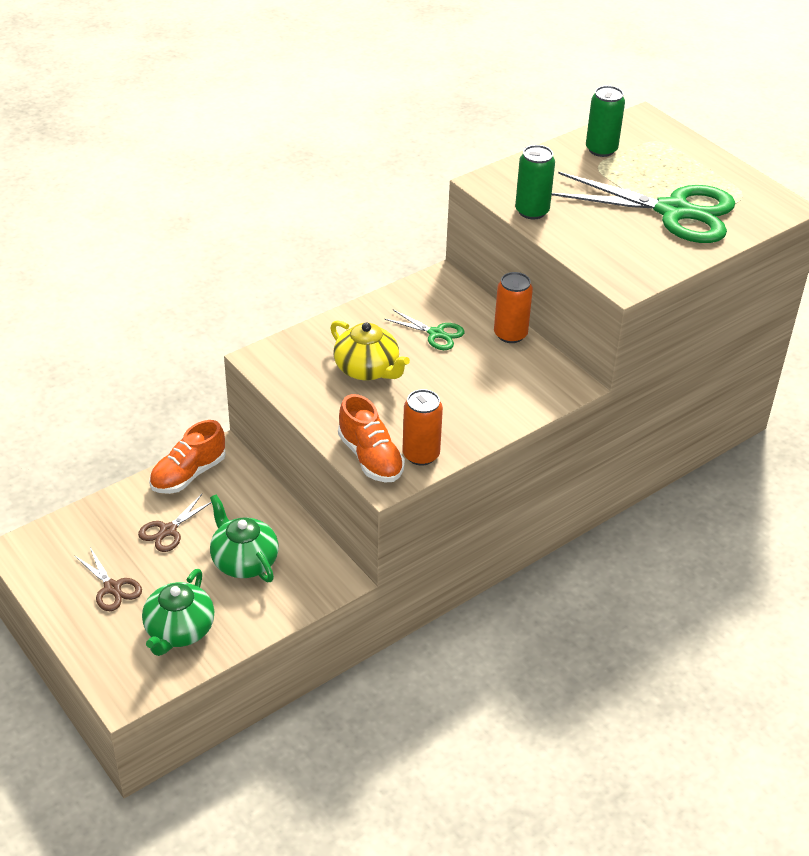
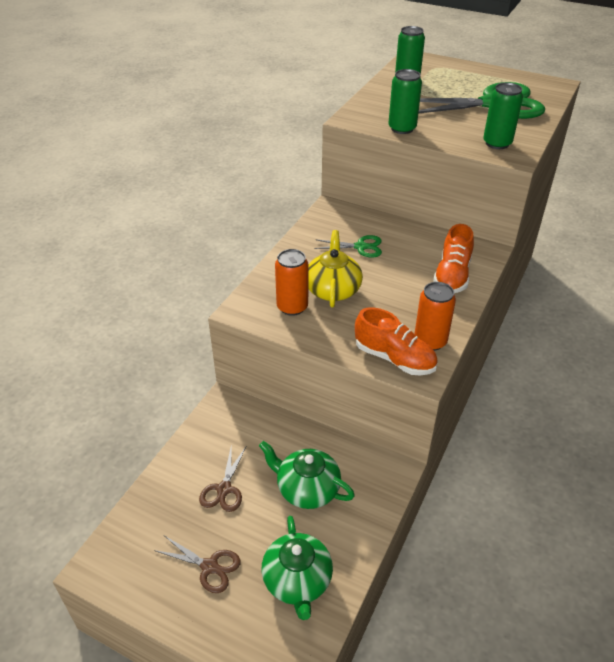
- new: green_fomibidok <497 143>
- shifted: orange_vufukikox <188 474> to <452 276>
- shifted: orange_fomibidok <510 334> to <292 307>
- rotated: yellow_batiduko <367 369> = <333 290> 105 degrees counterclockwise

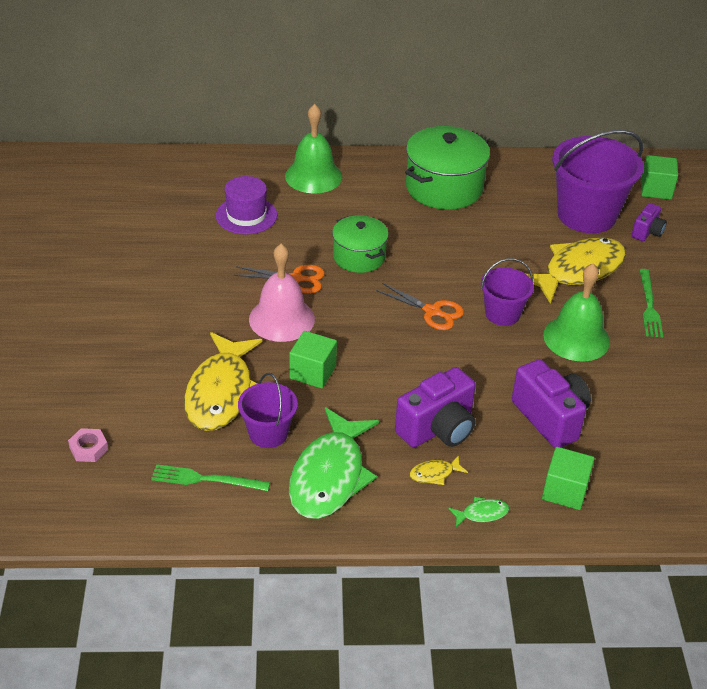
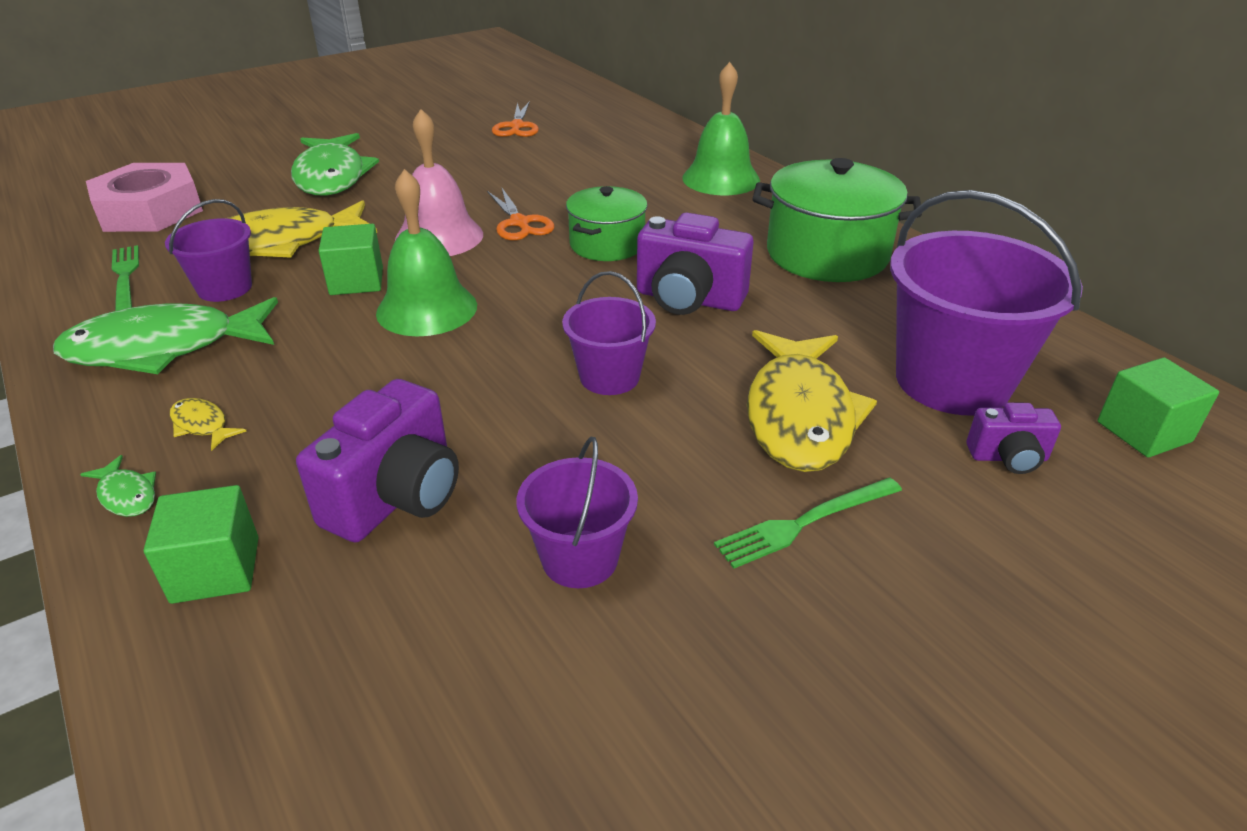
- gone: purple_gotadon <246 215>
- new: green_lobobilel <331 176>
- new: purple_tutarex <580 558>
- shifted: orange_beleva <432 311> to <516 126>
- shifted: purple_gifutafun <438 429> to <688 299>
- shifted: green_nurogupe <576 338> to <427 309>
- rotated: yellow_lobobilel <578 271> = <800 415> 75 degrees clockwise
- scaled: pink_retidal <88 448> = <150 210> x2.43

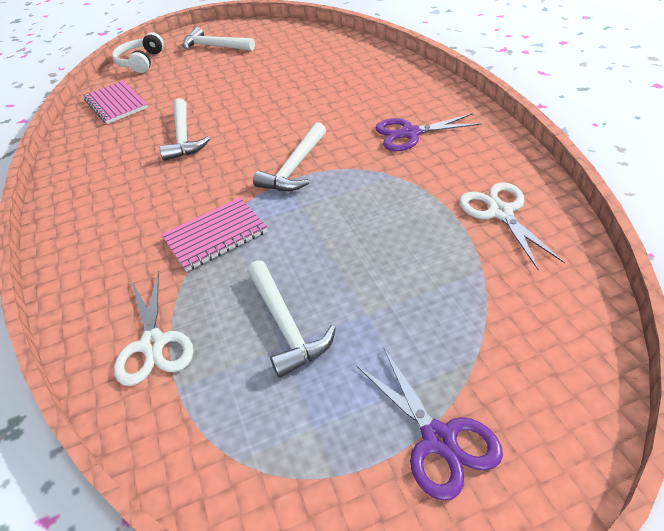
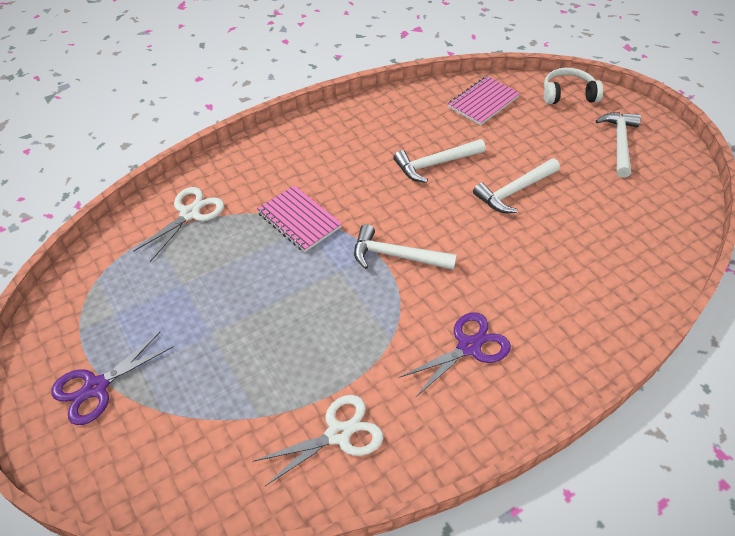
- shifted: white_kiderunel <285 325> to <515 191>
- rotated: white_beleva <153 344> = <190 213> 150 degrees clockwise
- rotated: purple_beleva <410 134> = <469 346> 75 degrees clockwise

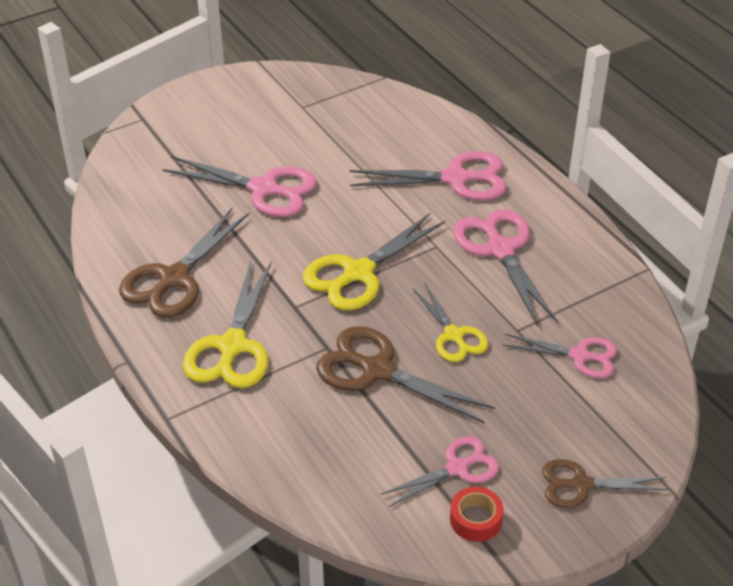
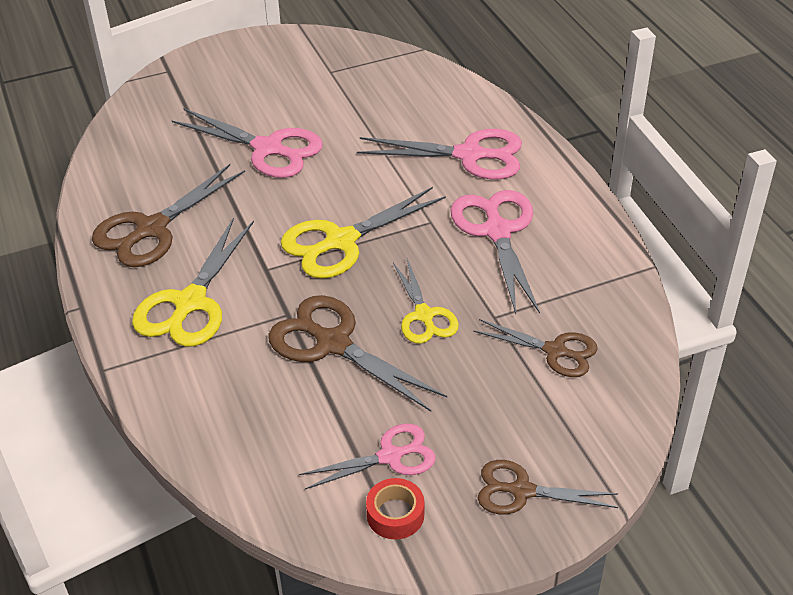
- repainted: pink_beleva <580 356> to brown_beleva <555 351>

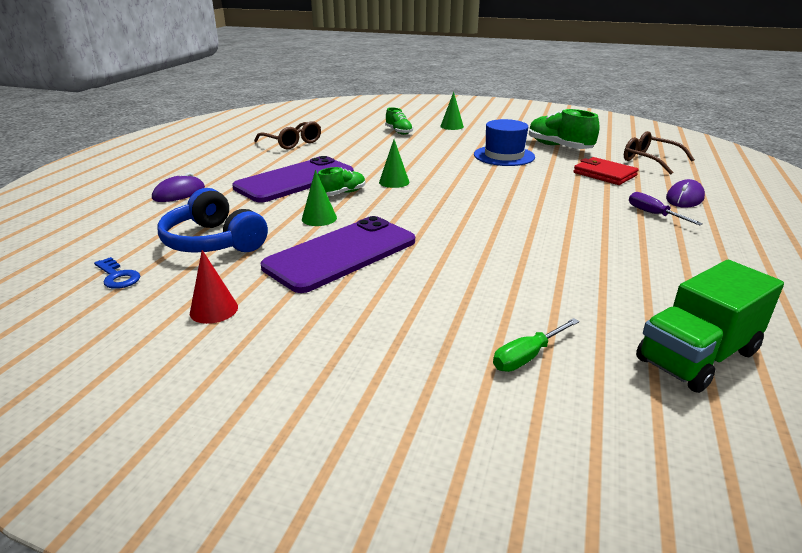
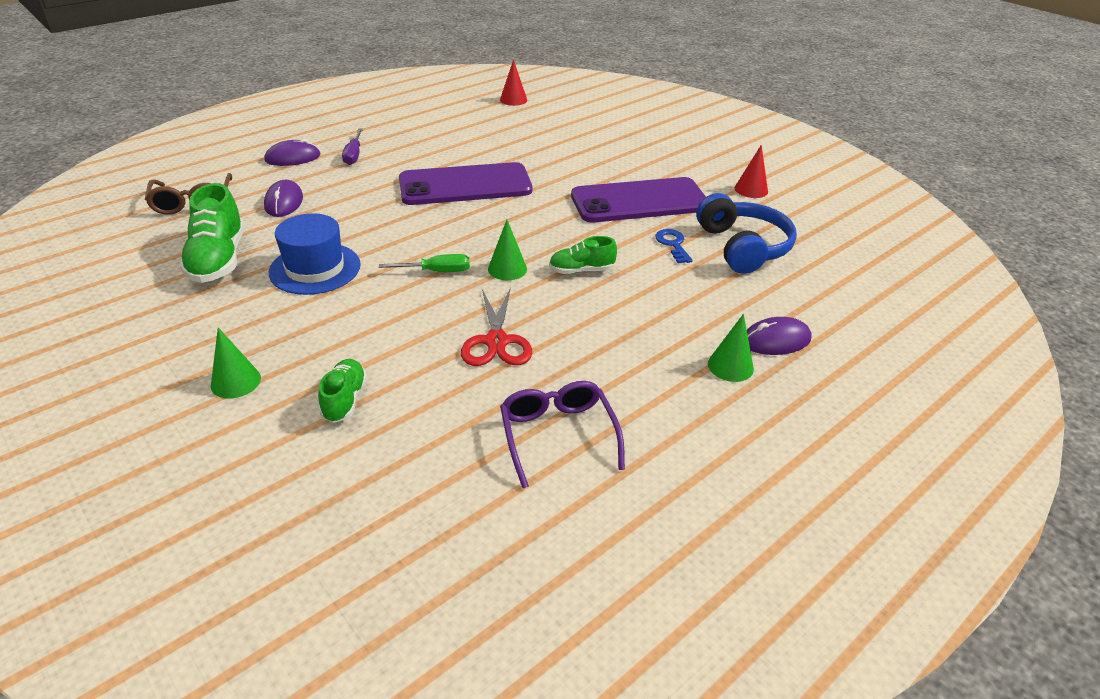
- new: red_beleva <496 341>
- shifted: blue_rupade <117 277> to <673 244>
- shifted: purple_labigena <295 180> to <465 185>
- shifted: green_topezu <319 218> to <730 366>
- shifted: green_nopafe <527 357> to <437 271>
- swapped: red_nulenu <604 174> to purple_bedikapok <284 202>
- swapped: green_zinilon <697 356> to red_topezu <513 100>
- repainted: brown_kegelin <292 143> to purple_kegelin <557 435>

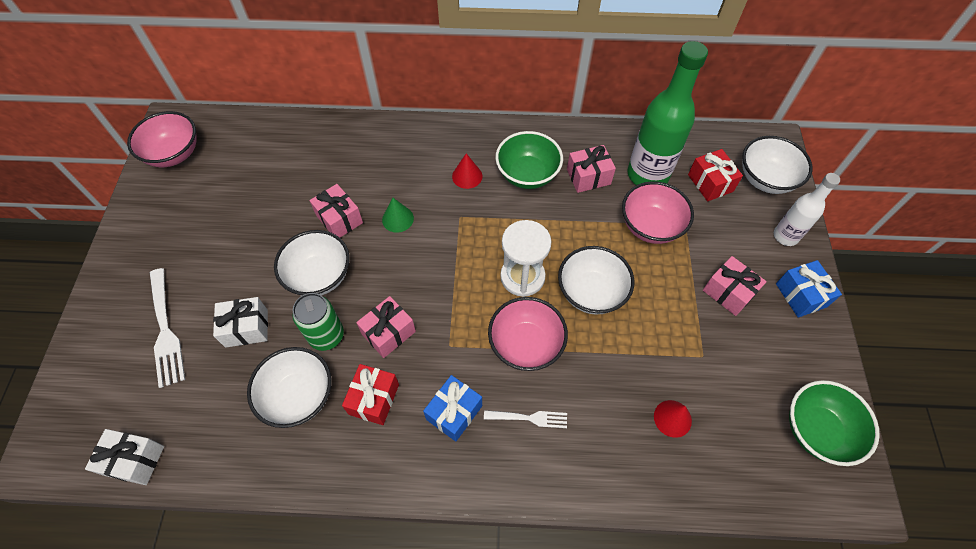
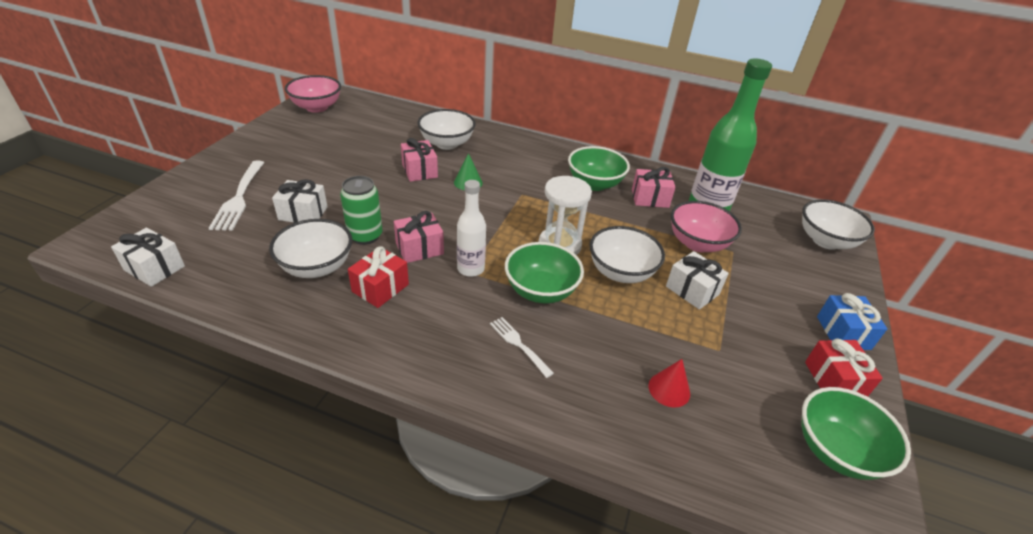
- gone: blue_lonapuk <454 412>
- gone: red_topezu <467 176>
- gone: pink_lonapuk <728 292>
- new: white_lonapuk <692 290>
- shifted: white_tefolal <319 276> to <447 144>
- shifted: red_lonapuk <710 183> to <834 380>
- shifted: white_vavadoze <785 236> to <470 269>
- repainted: pink_tefolal <526 345> to green_tefolal <541 291>
- rotated: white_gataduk <529 418> = <519 344> 150 degrees counterclockwise

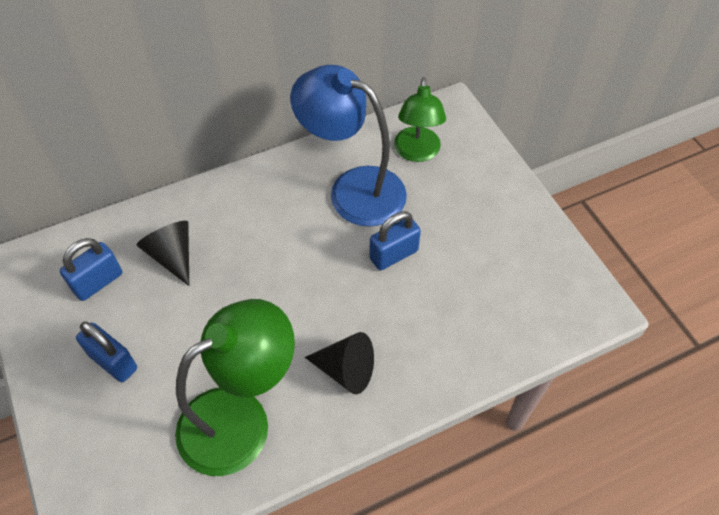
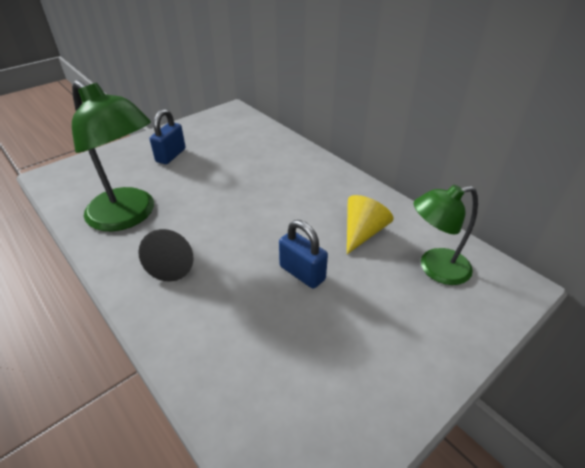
- gone: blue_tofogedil <98 282>
- gone: black_topezu <172 256>
- swapped: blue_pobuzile <353 189> to yellow_topezu <363 232>

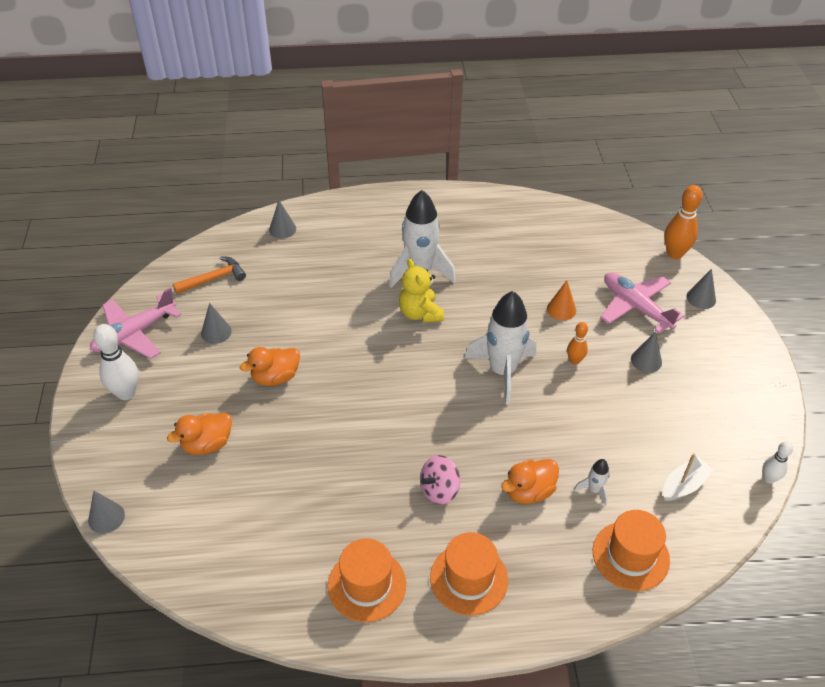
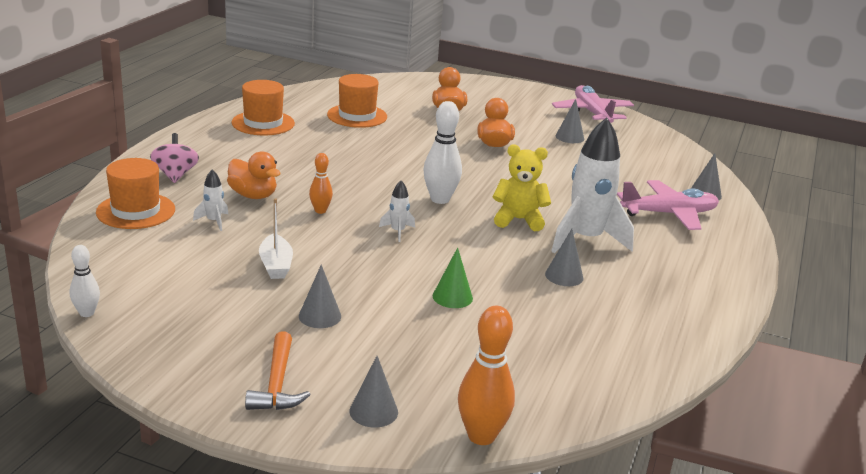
- shifted: grey_topezu <106 517> to <564 276>
- shifted: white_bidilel <126 393> to <440 199>
- shifted: orange_kiderunel <213 279> to <277 383>
- shifted: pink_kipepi <439 490> to <175 175>
- shifted: orange_gotadon <469 578> to <357 116>
- shifted: orange_bidilel <574 360> to <320 211>
- shifted: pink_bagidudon <635 307> to <668 214>
- shifted: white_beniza <684 485> to <276 265>
- repainted: orange_topezu <561 309> to green_topezu <452 297>
- rotated: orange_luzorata <529 491> = <253 195> 135 degrees clockwise
- scaled: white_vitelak <502 371> = <397 231> x0.43

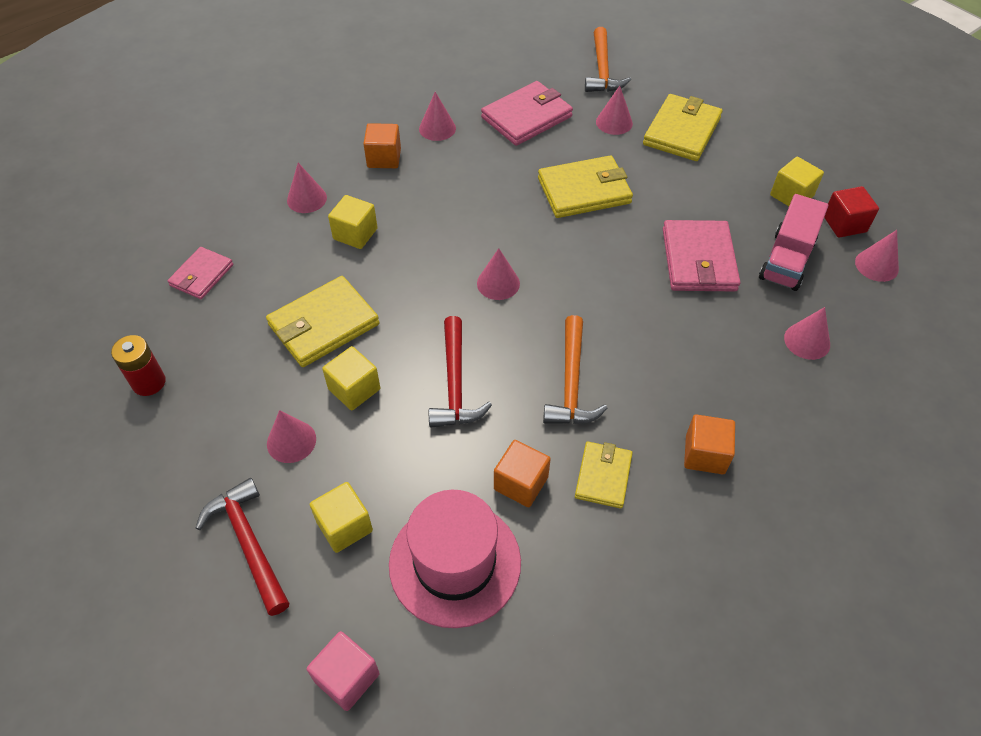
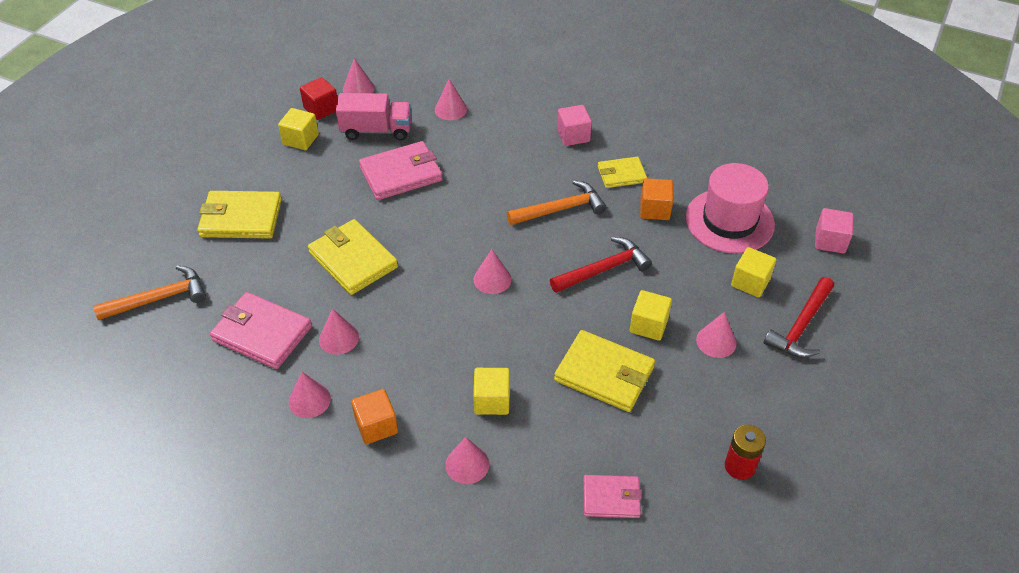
- shifted: pink_topezu <614 122> to <339 338>
- repainted: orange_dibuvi <705 454> to pink_dibuvi <573 135>

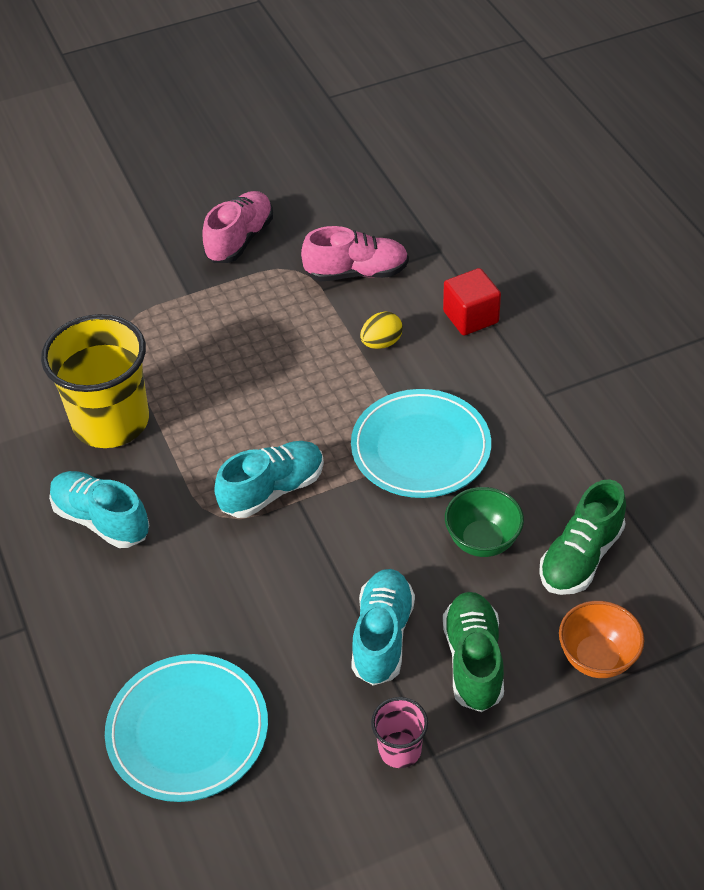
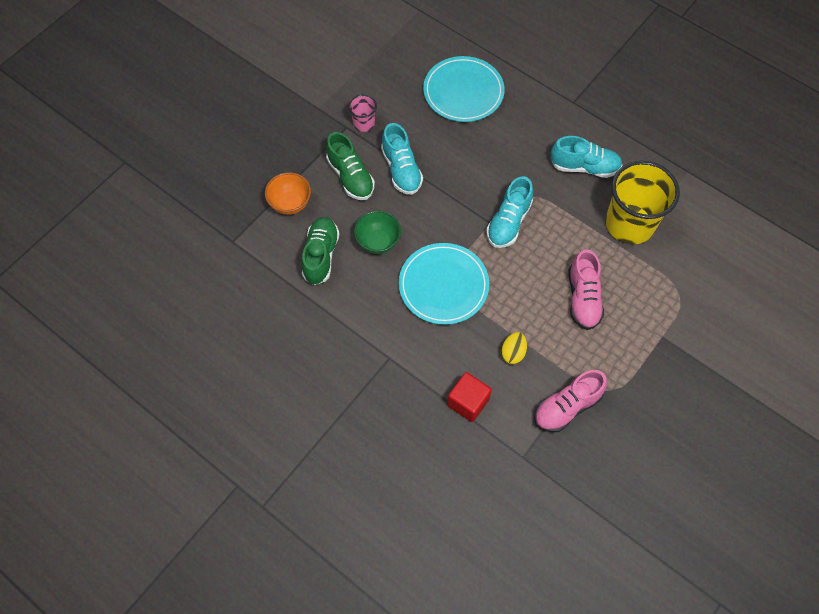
- shifted: pink_vufukikox <240 239> to <583 298>

